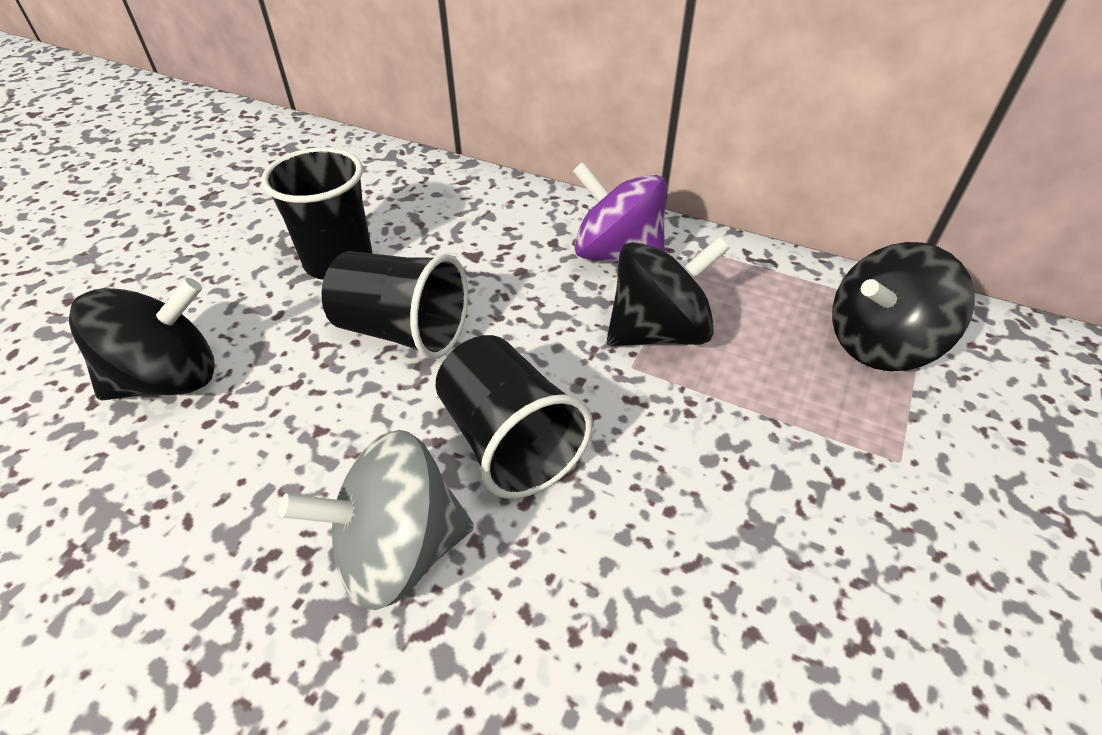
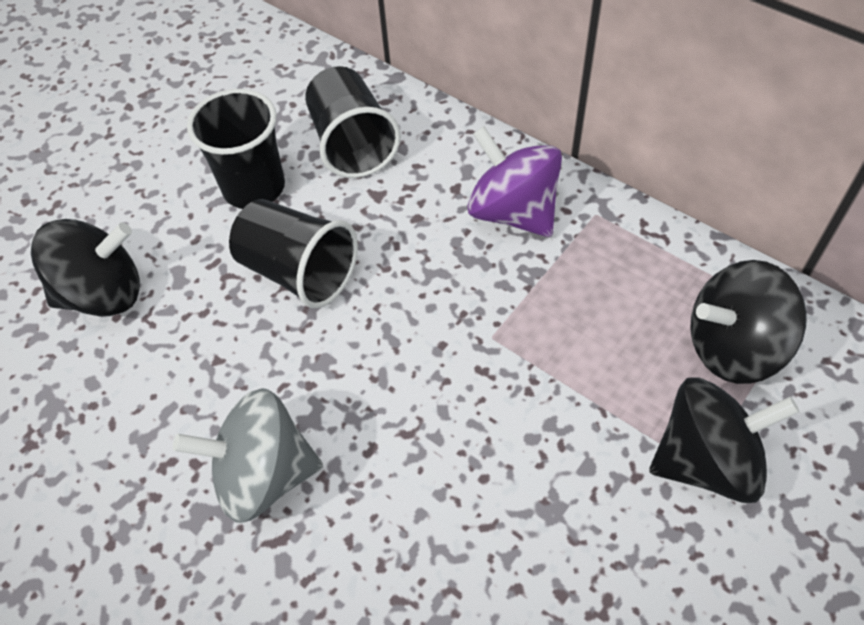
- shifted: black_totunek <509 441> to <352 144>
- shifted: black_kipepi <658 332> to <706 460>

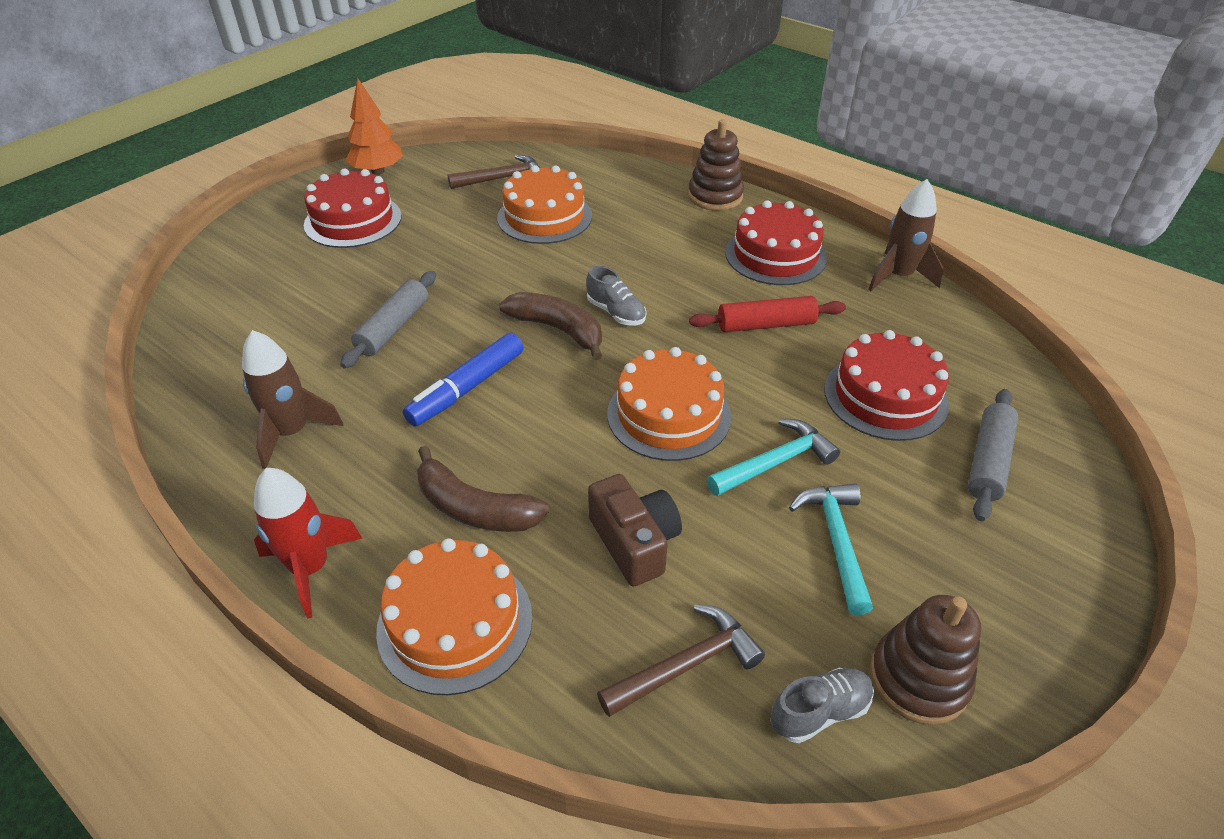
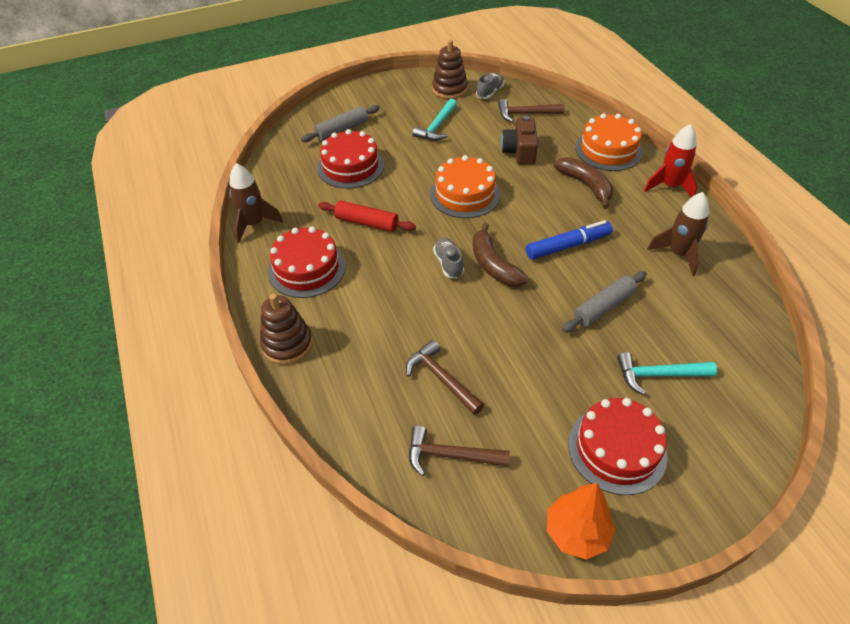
- shifted: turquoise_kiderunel <775 462> to <658 375>
- swapped: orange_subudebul <544 217> to brown_kiderunel <441 379>
- rotated: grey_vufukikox <819 712> = <490 92> 120 degrees clockwise

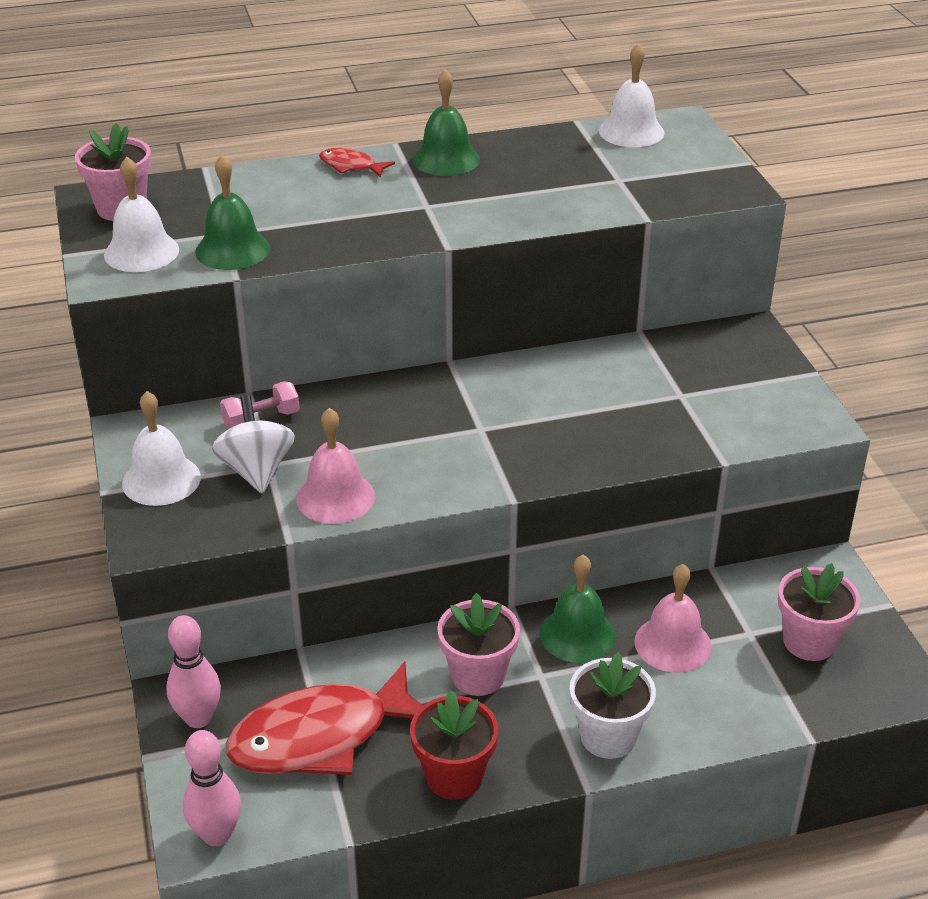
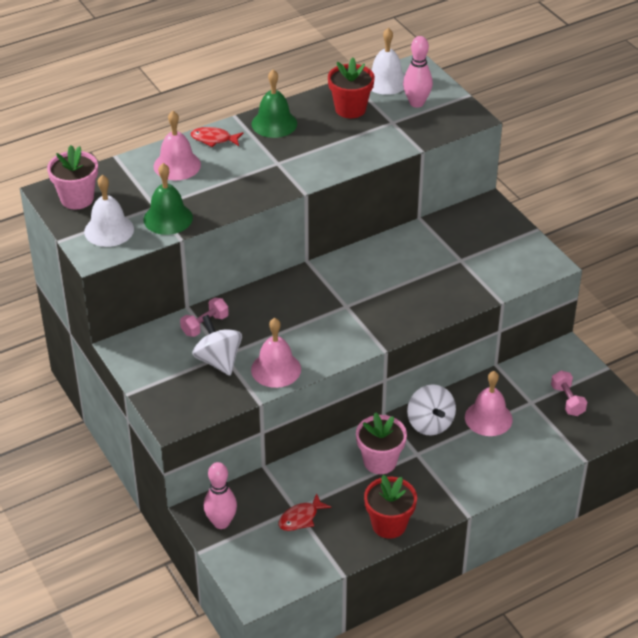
- gone: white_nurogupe <161 480>
- gone: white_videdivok <608 737>
- new: pink_nurogupe <177 165>
- new: red_videdivok <350 109>
- shifted: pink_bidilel <217 834> to <416 103>
- swapped: green_nurogupe <577 634> to white_kipepi <430 423>
- swapped: pink_videdivok <809 641> to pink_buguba <567 401>
- scaled: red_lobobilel <321 737> = <300 518> x0.44

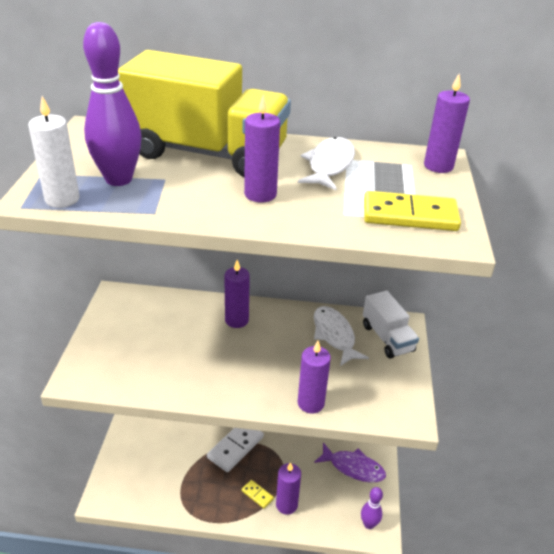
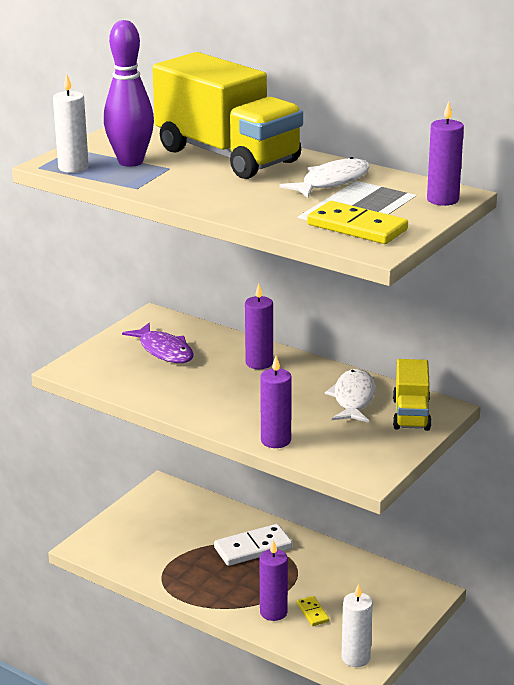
- gone: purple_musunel <260 194>
- shifted: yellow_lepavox <257 495> to <312 612>
- shifted: purple_lobobilel <353 467> to <164 351>
- swapped: purple_bidilel <369 524> to white_musunel <355 658>
- repainted: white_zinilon <387 338> to yellow_zinilon <411 414>

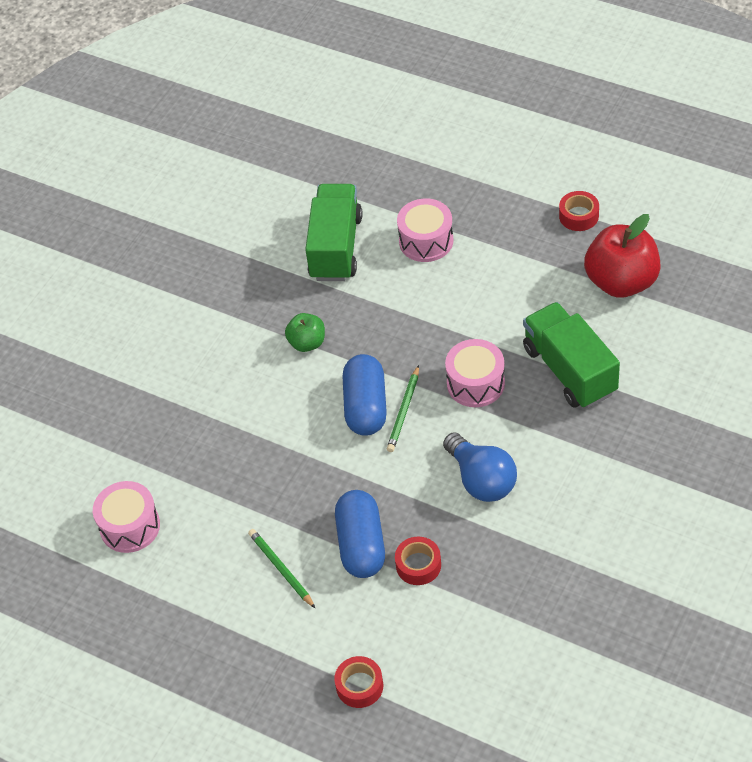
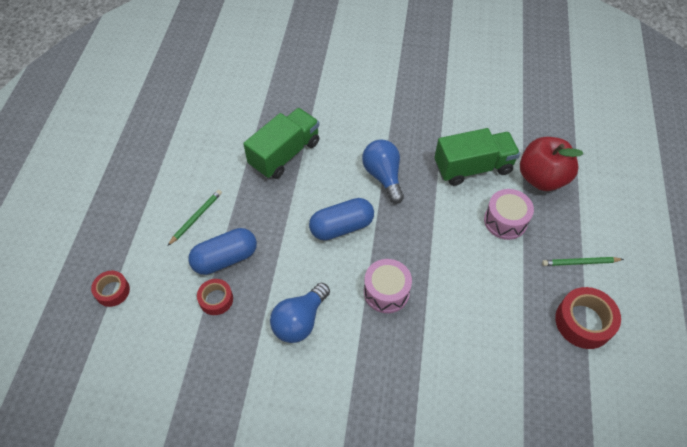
- gone: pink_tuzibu <130 526>
- shifted: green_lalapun <404 411> to <580 262>
- shifted: green_zinilon <569 370> to <285 154>
- shifted: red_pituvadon <621 282> to <541 178>
- swapped: green_pituvadon <307 343> to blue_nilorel <383 176>
- scaled: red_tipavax <579 216> = <583 322> x1.64

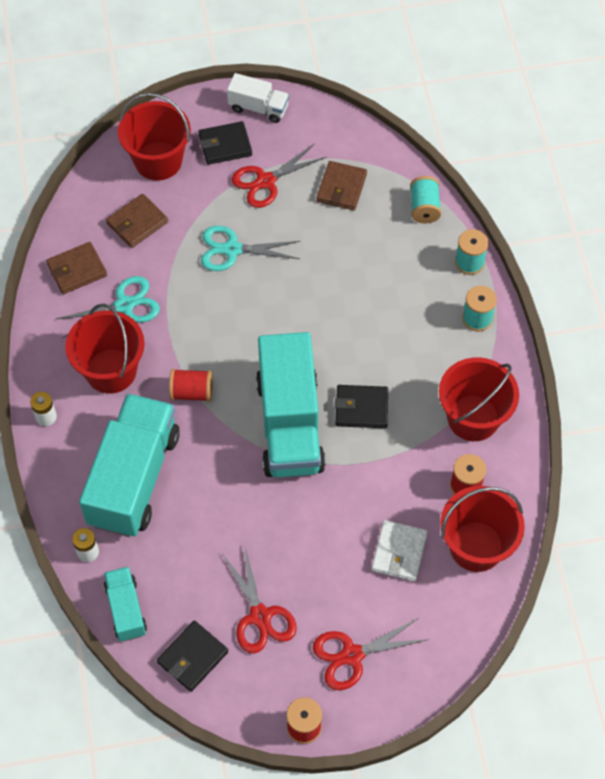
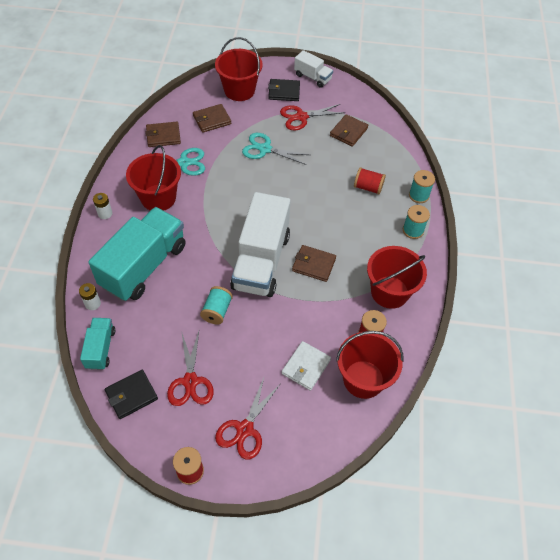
- shifted: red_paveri <191 392> to <368 187>
- shifted: turquoise_paveri <424 208> to <217 311>
- repainted: turquoise_zinilon <289 424> to white_zinilon <261 261>
- repainted: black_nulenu <361 408> to brown_nulenu <313 264>
- rotated: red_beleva <351 655> = <245 429> 60 degrees counterclockwise

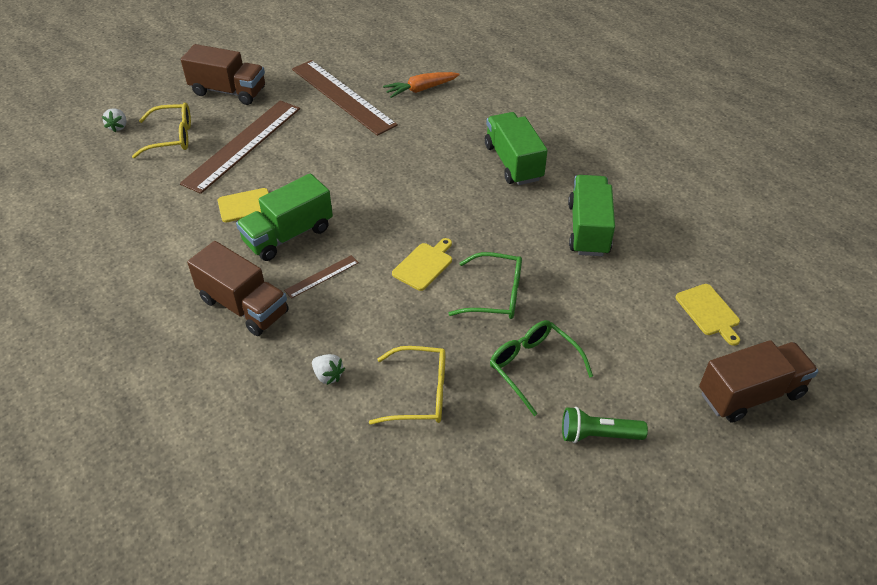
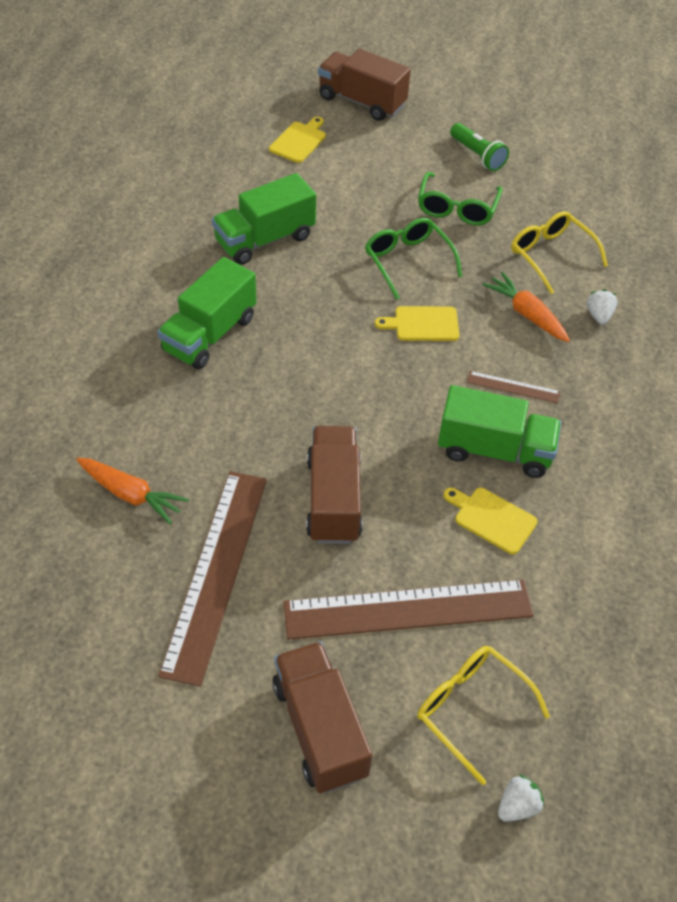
- new: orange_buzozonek <526 314>
- shifted: brown_zinilon <243 306> to <333 499>

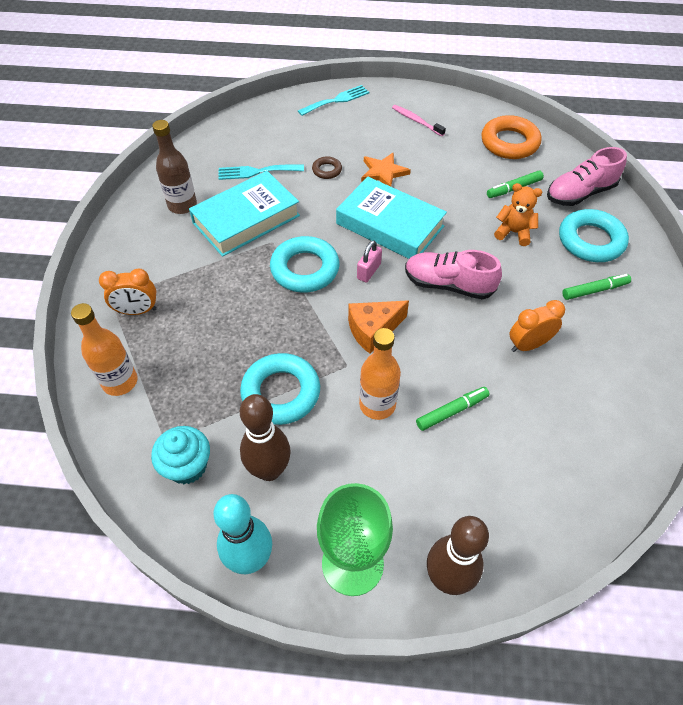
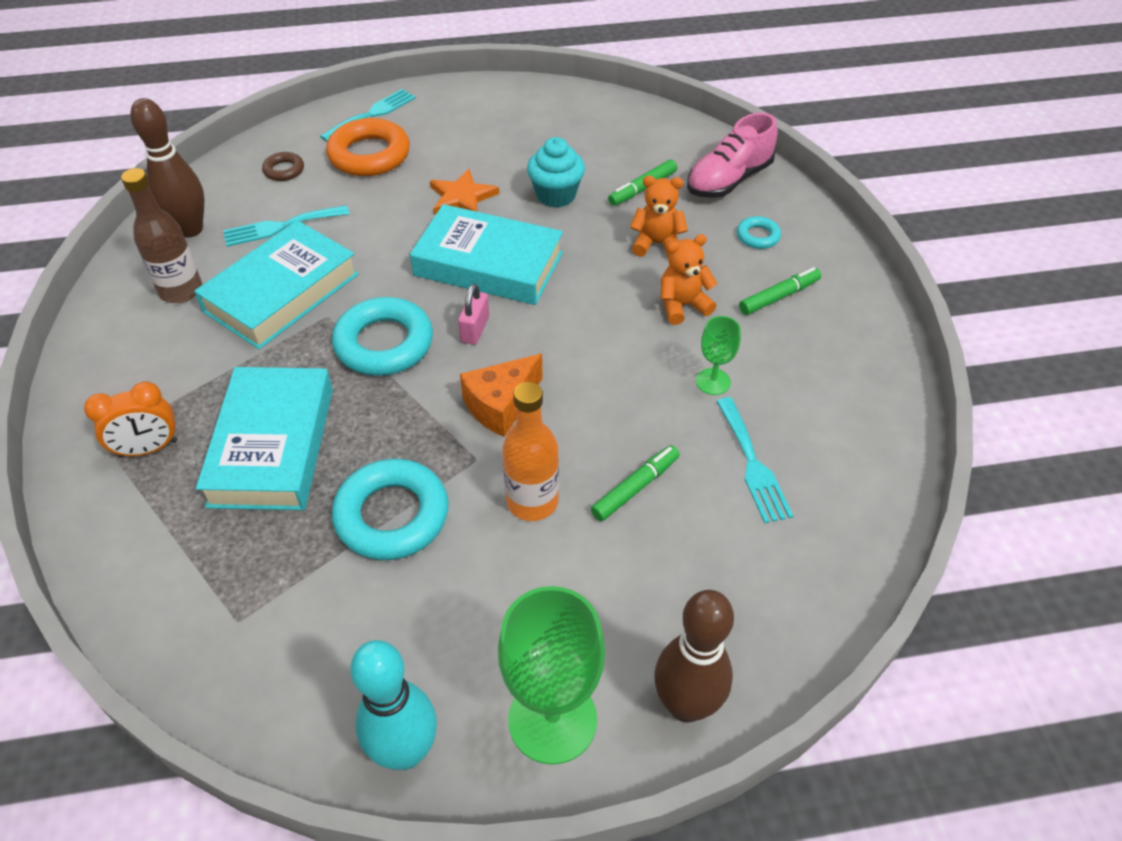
- gone: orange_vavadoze <120 382>
- gone: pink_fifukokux <416 121>
- gone: pink_vufukikox <448 284>
- new: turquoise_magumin <272 446>
- new: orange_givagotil <682 305>
- new: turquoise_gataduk <752 464>
- shifted: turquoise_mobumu <187 466> to <556 195>
- shifted: brown_bidilel <269 470> to <190 229>
- shifted: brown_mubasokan <327 170> to <284 170>
- shifted: orange_mubasokan <509 143> to <369 155>
- swapped: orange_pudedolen <528 345> to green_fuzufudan <713 381>
- scaled: turquoise_mubasokan <590 241> = <758 236> x0.49

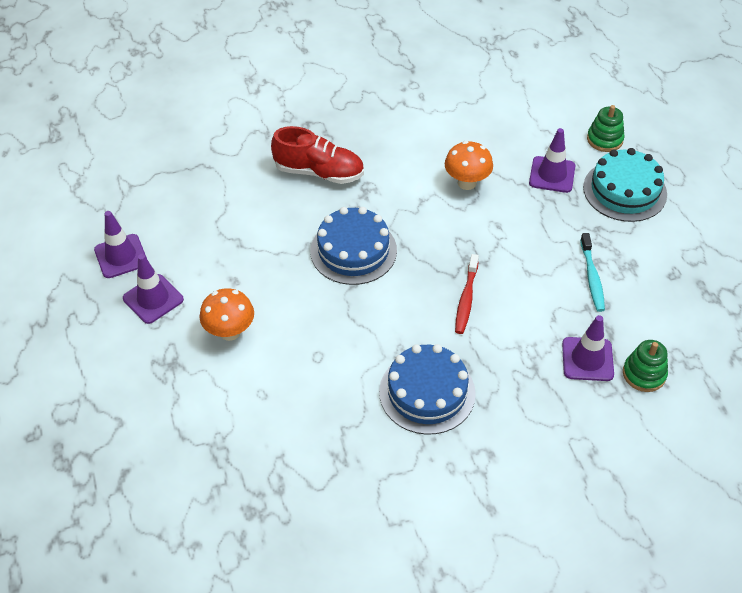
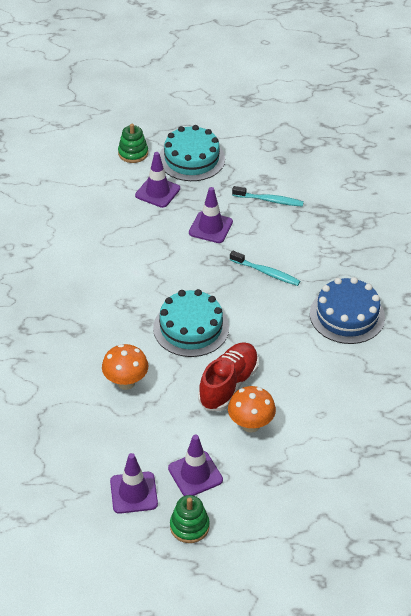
- shifted: red_vufukikox <319 172> to <228 385>
- shifted: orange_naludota <467 183> to <126 382>
- shifted: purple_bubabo <587 359> to <210 227>
- shifted: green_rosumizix <644 374> to <189 526>
- repainted: blue_subudebul <353 250> to turquoise_subudebul <191 328>
- repainted: red_fifukokux <466 299> to turquoise_fifukokux <266 272>

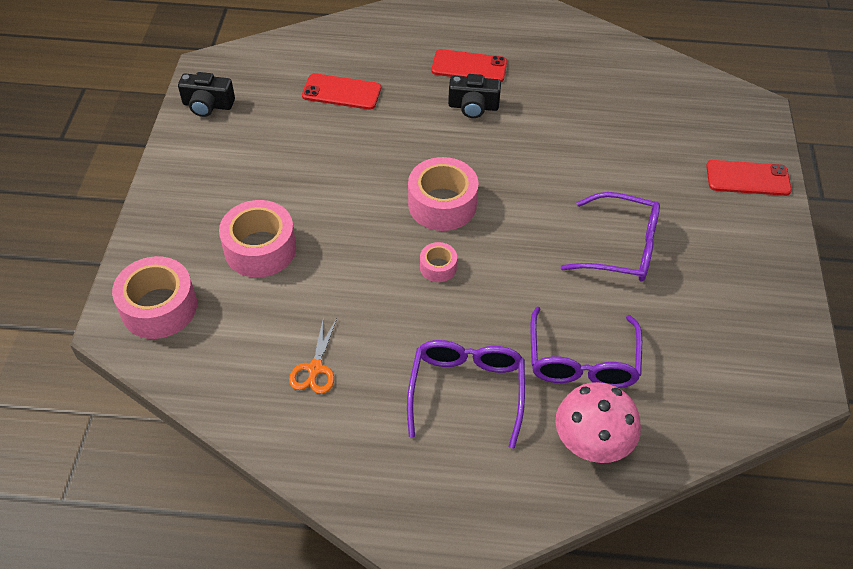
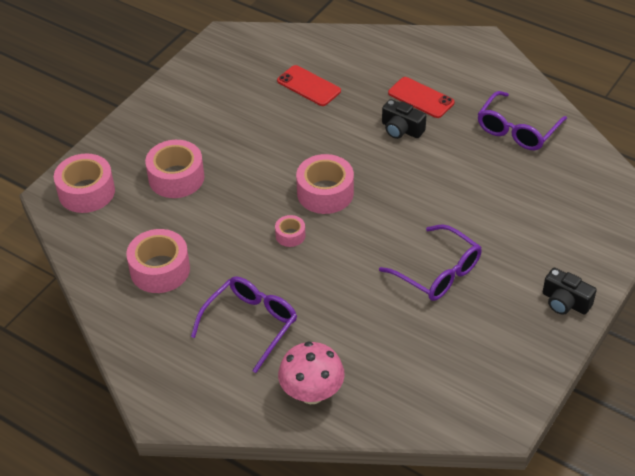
- gone: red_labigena <748 178>
- shifted: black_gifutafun <208 105> to <565 302>
- shifted: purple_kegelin <582 361> to <517 130>
- swapped: orange_beleva <315 368> to pink_tipavax <160 269>

